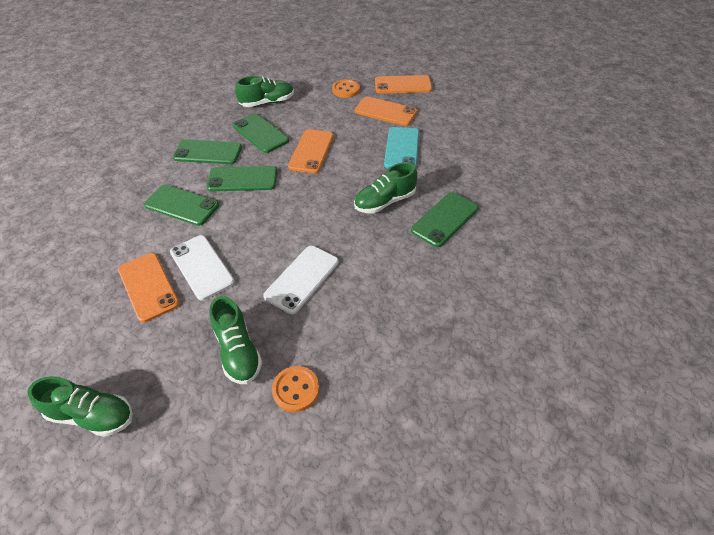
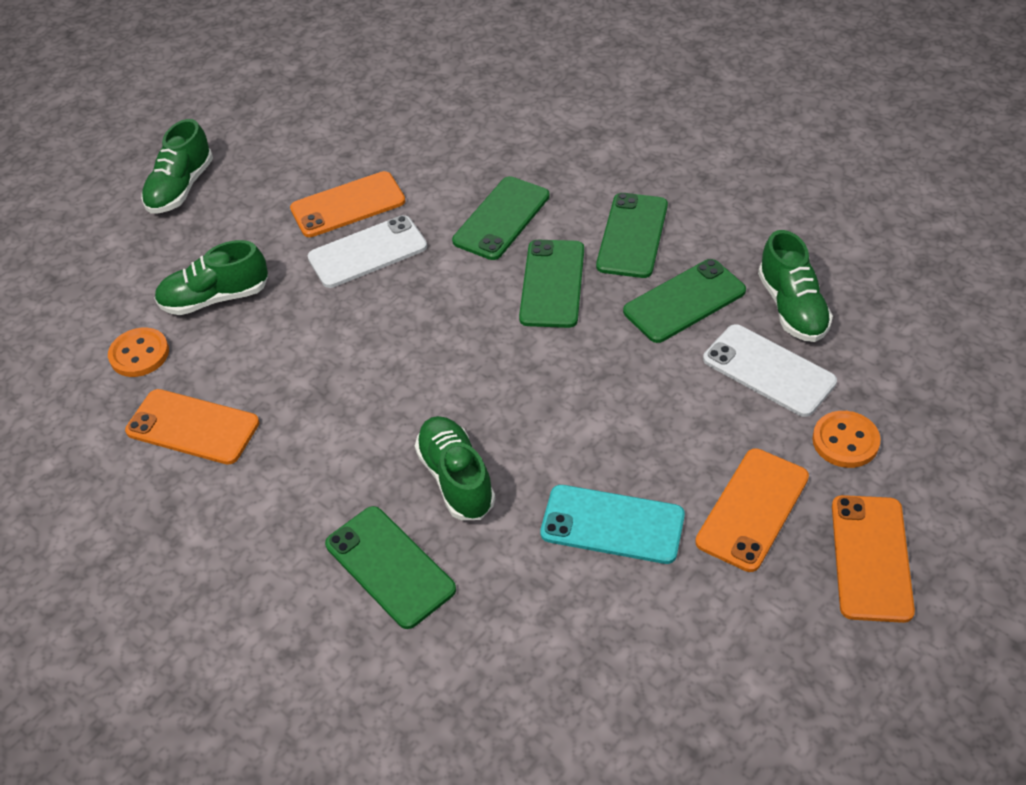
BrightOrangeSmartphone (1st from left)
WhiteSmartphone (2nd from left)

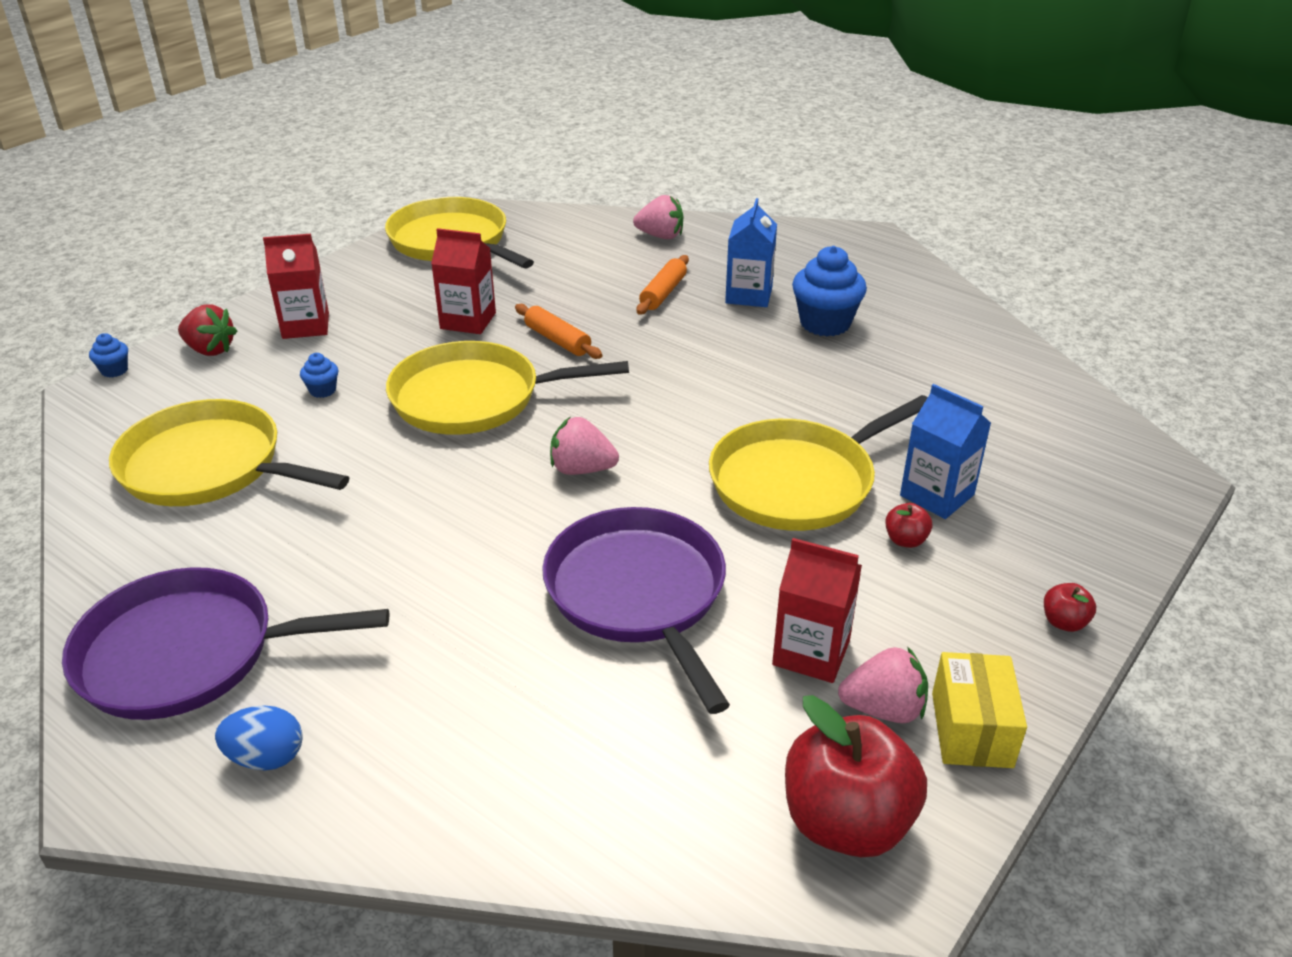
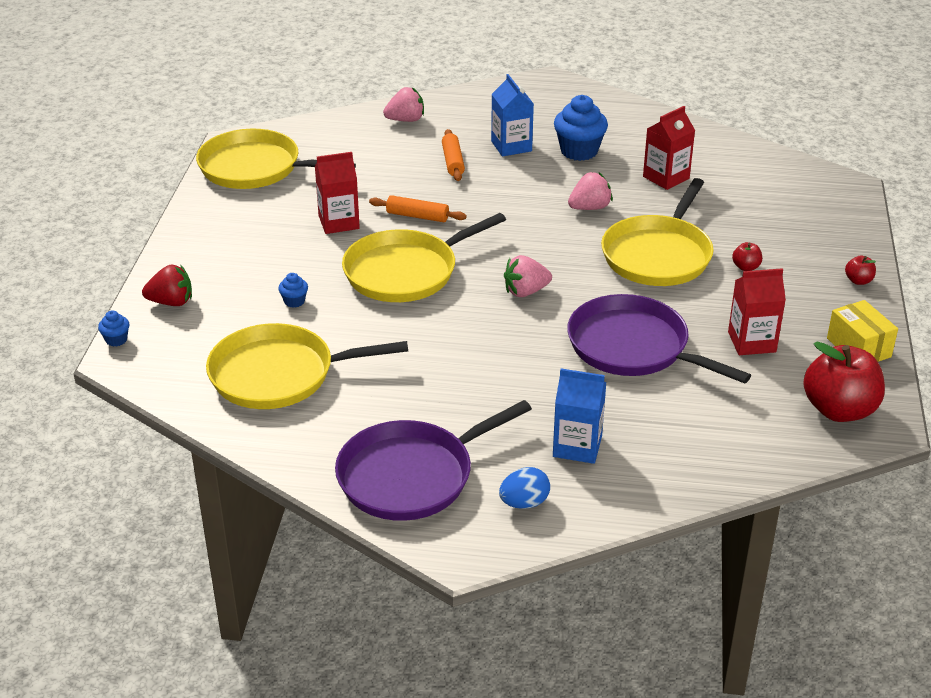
ScarletCarton (2nd from left)
RoyalBlueCarton (2nd from left)
PinkBerry (3rd from left)

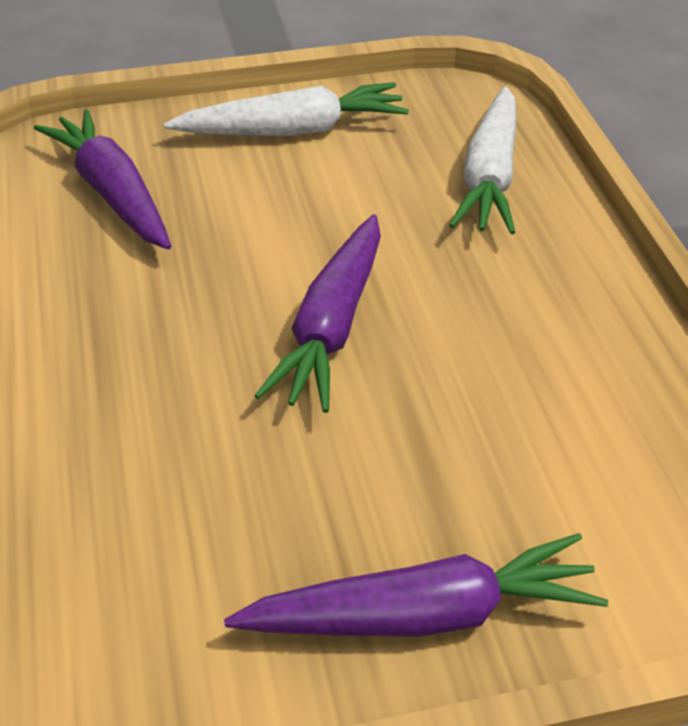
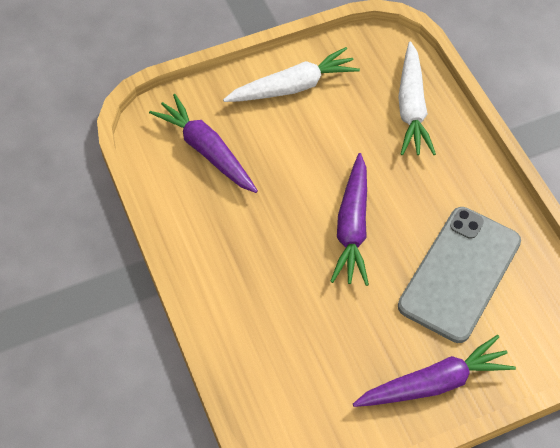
GreySmartphone

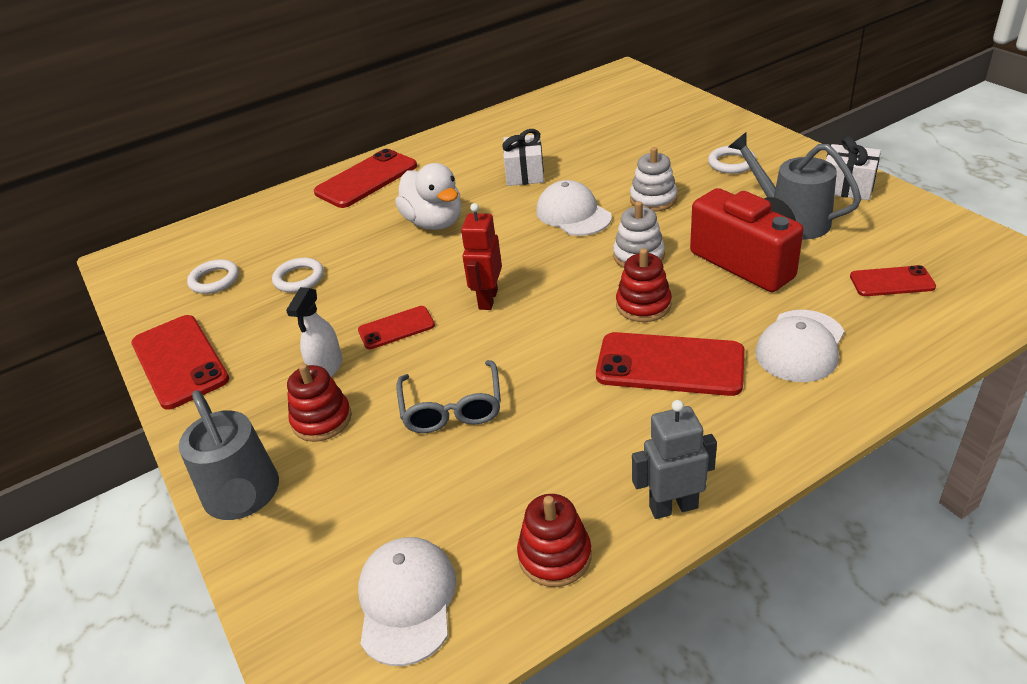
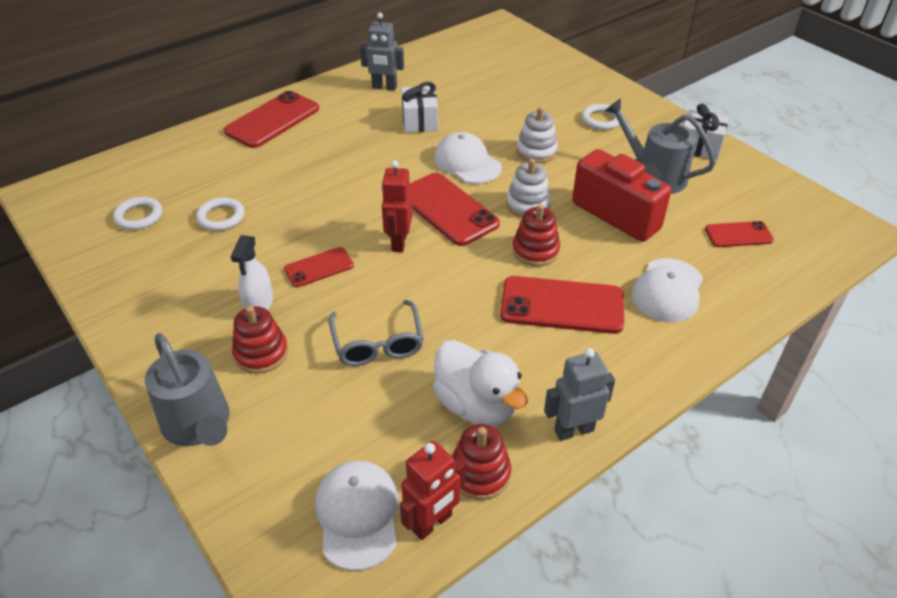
WhiteToyDuck
ScarletSmartphone (3rd from left)
GreyRobot (1st from left)
ScarletRobot (2nd from left)

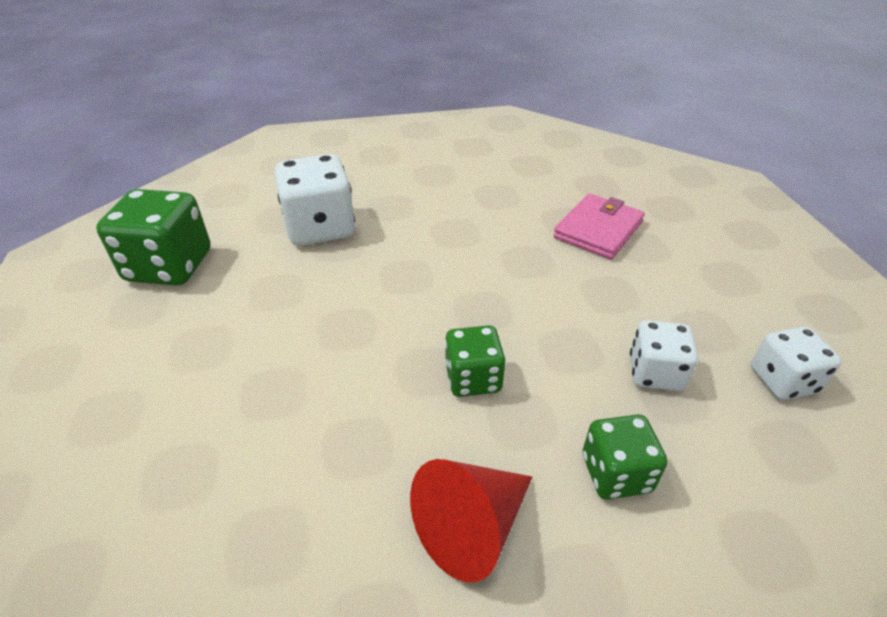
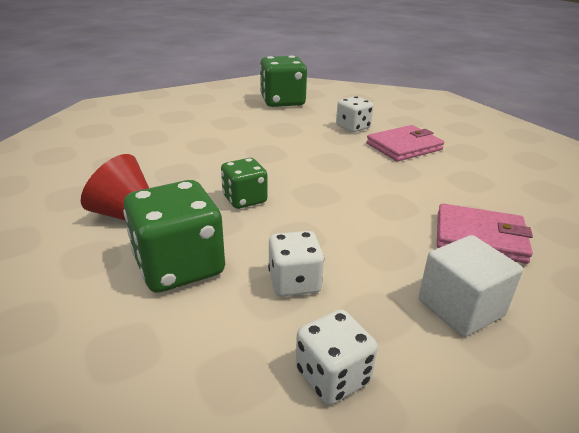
WhiteGameDie (3rd from left)
EmeraldGameDie (1st from left)
PinkCardWallet (1st from left)
WhiteSolidCube

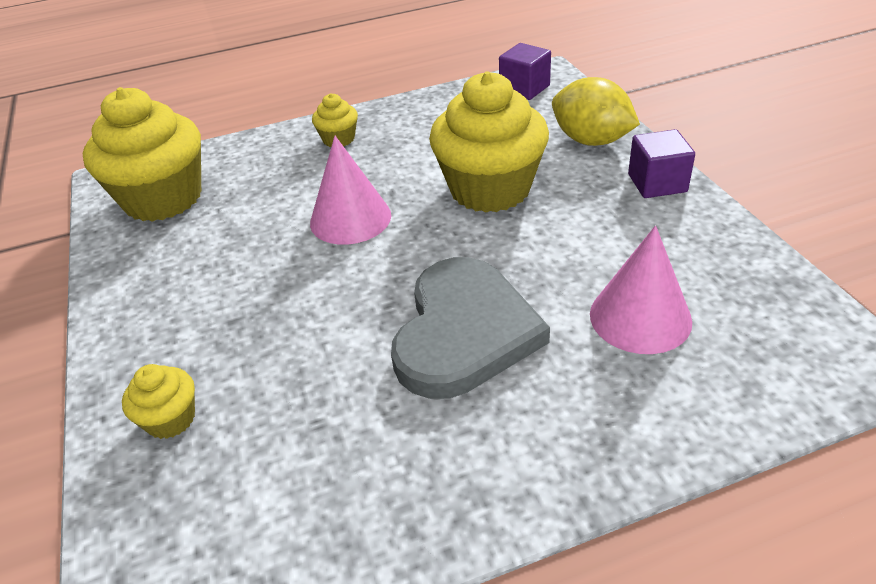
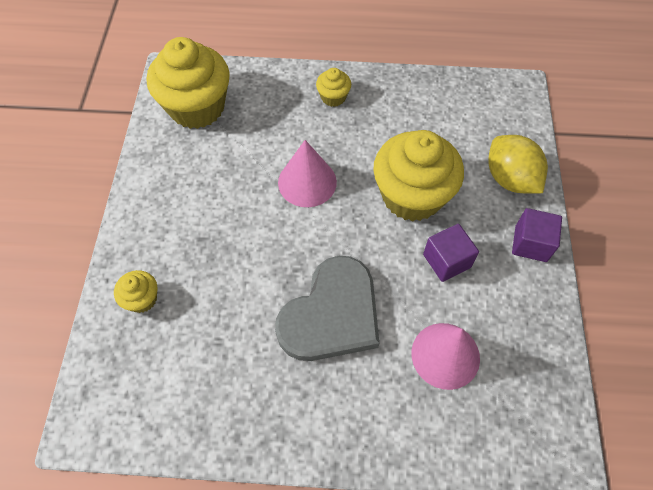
PurpleSolidCube (1st from left)

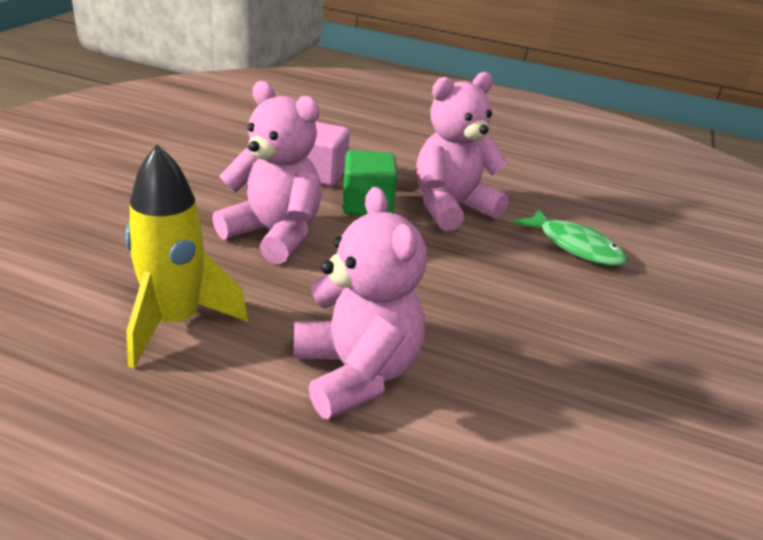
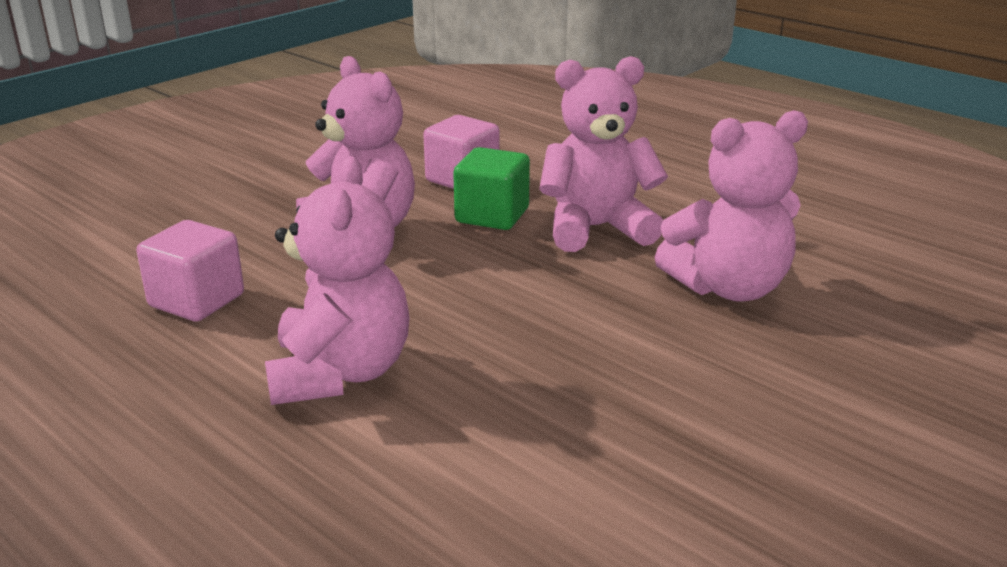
PinkSolidCube (1st from left)
PinkTeddy (4th from left)

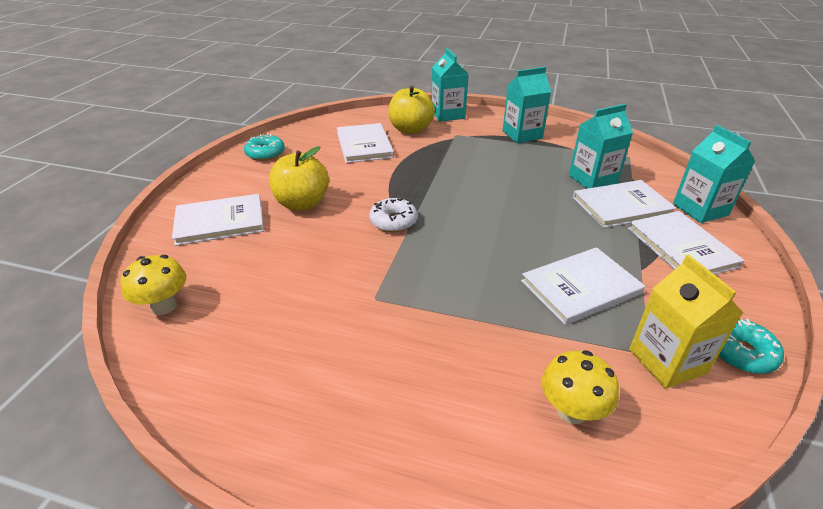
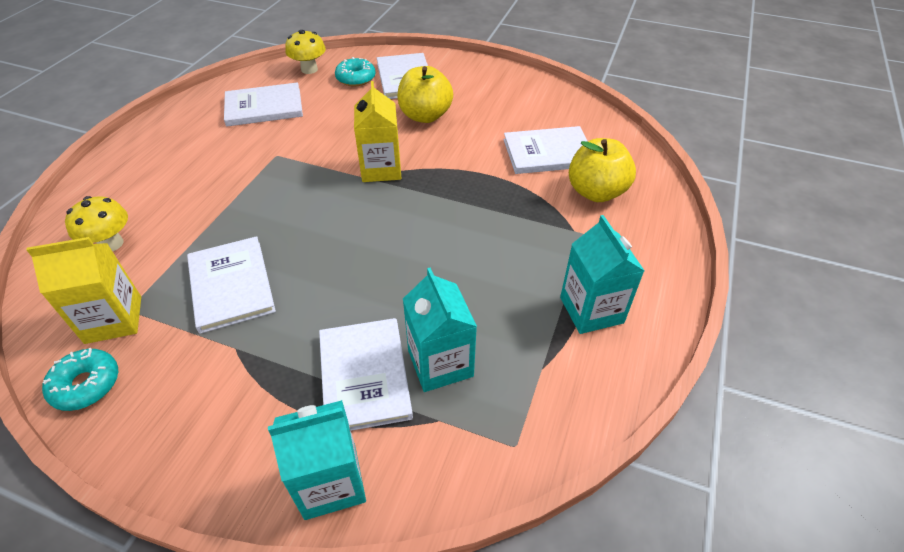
TurquoiseCarton (1st from left in the first image)
TurquoiseDoughnut (2nd from left)
YellowCarton (2nd from left)
WhiteBook (2nd from left)

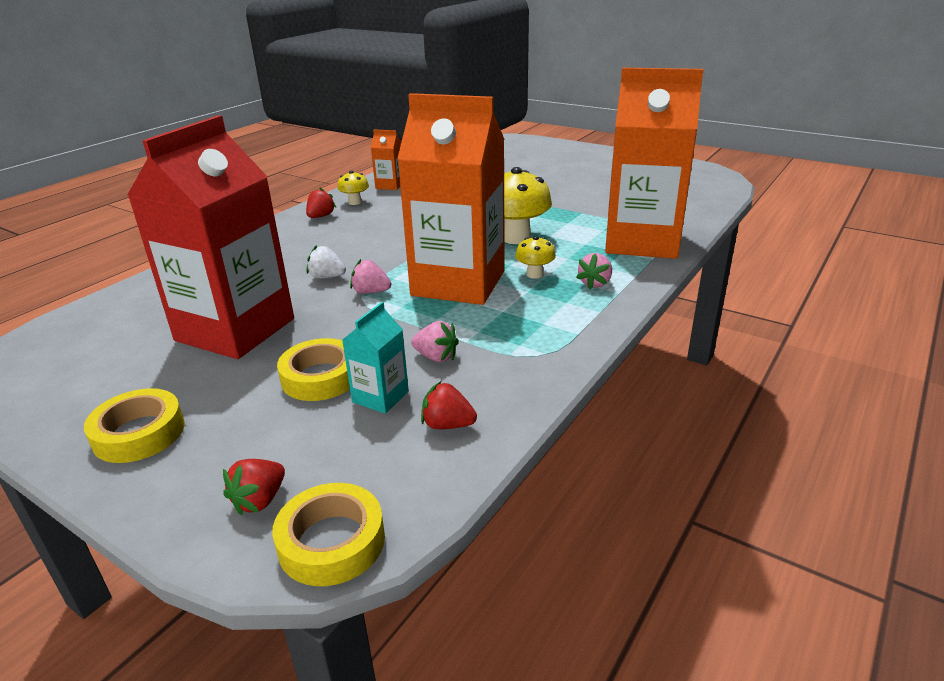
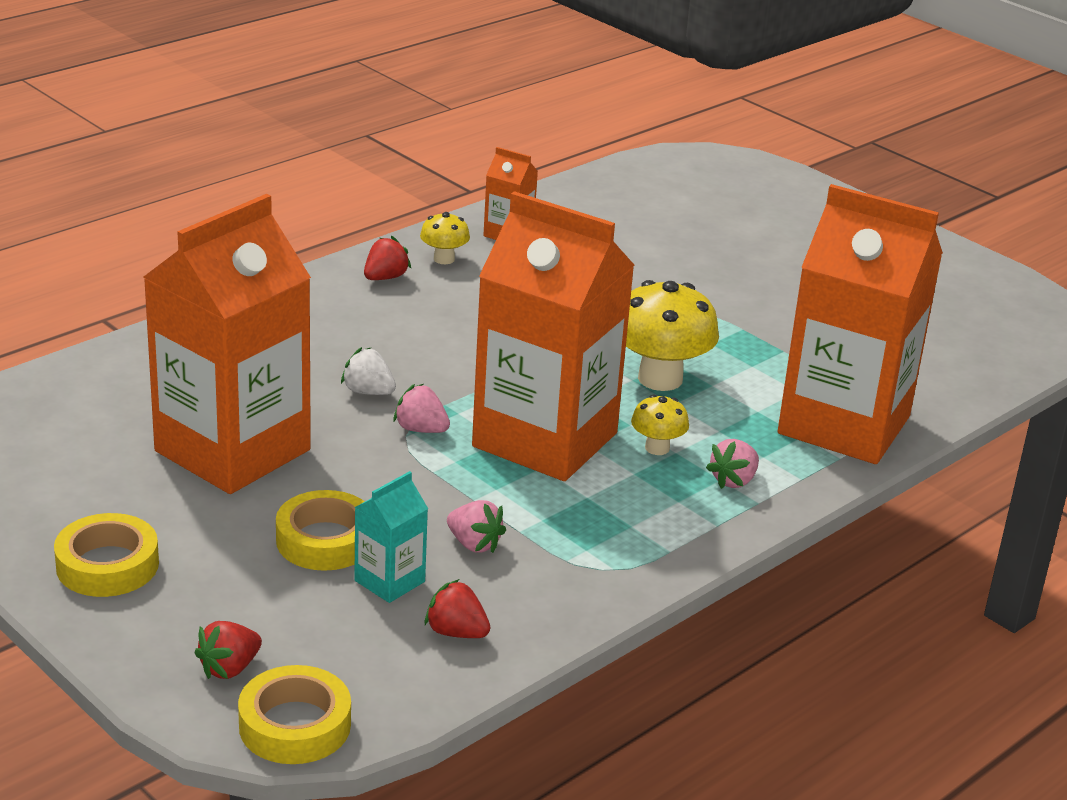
BrightOrangeCarton (1st from left)

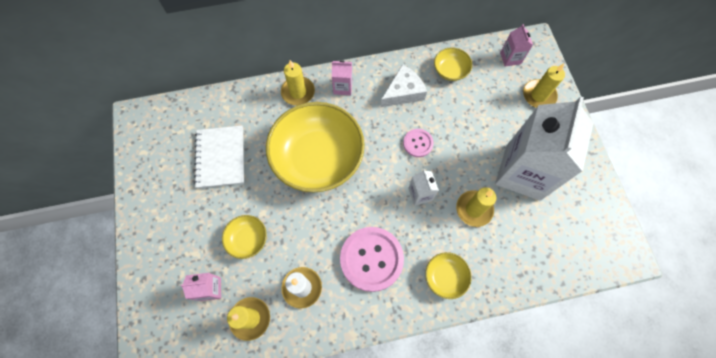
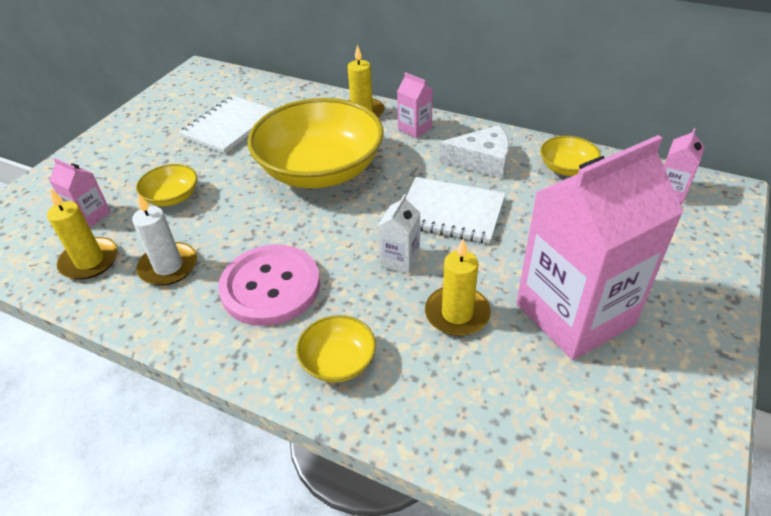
YellowCandle (4th from left in the first image)
PinkCarton (3rd from left)
WhiteNotepad (2nd from left)

